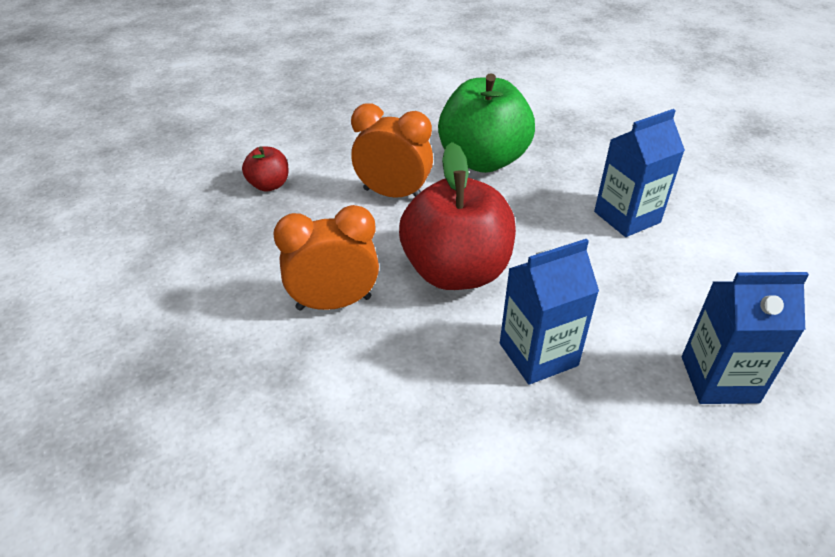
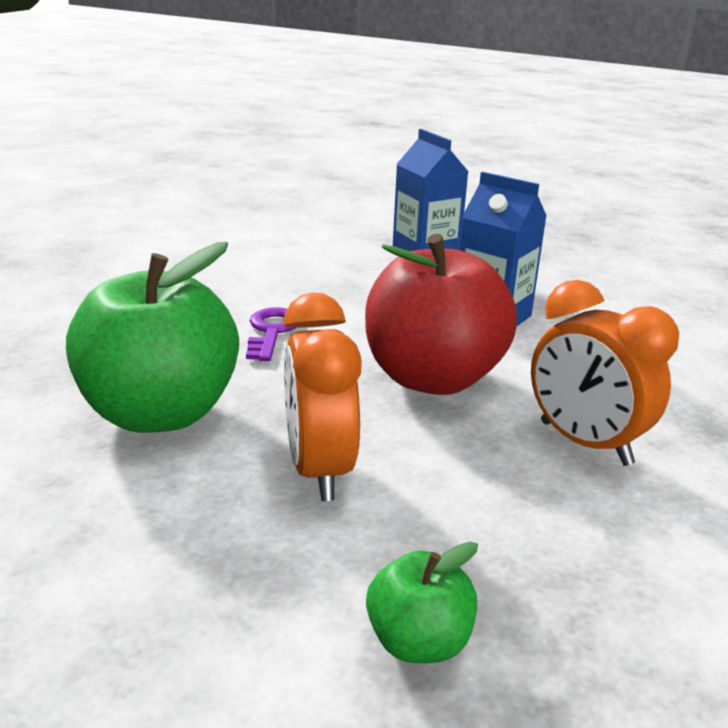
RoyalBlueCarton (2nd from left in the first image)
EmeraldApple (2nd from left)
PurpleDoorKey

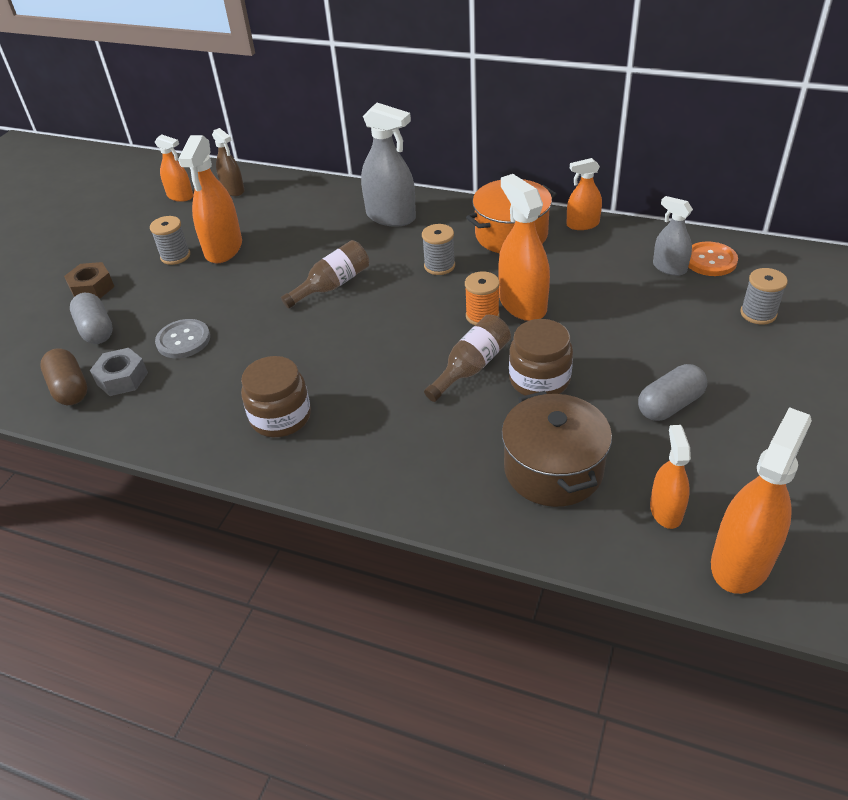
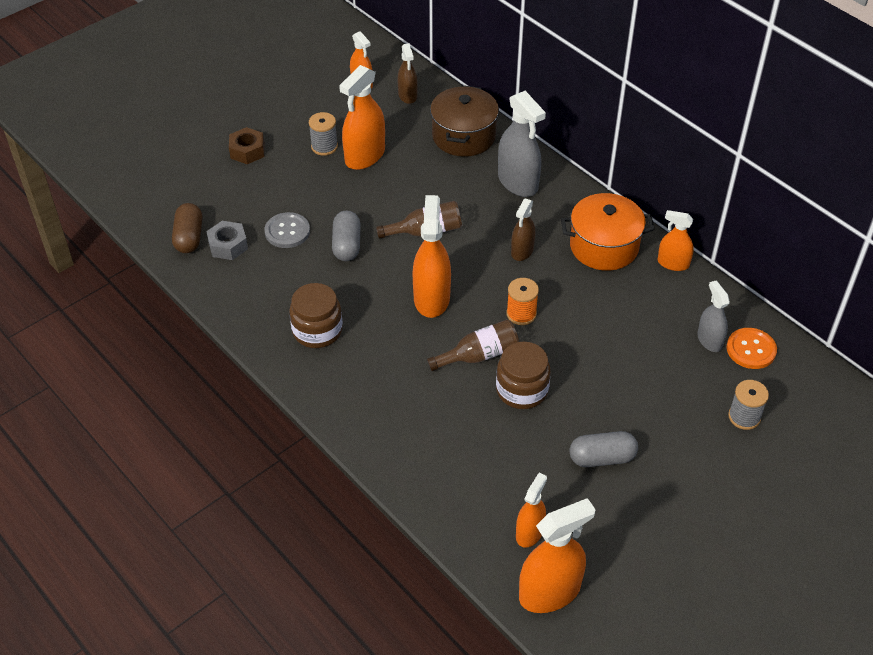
BrightOrangeSprayer (3rd from left)
DarkBrownSprayer (2nd from left)
GreyCapsule (1st from left)
DarkBrownCookingPot

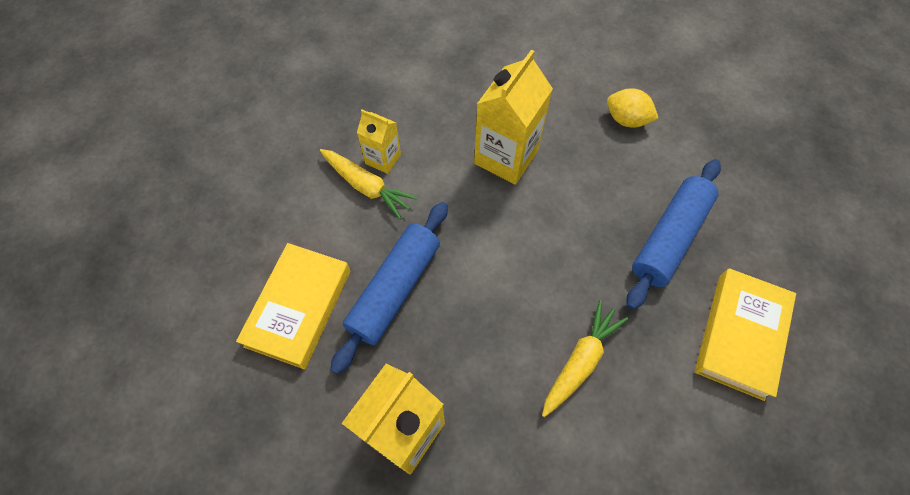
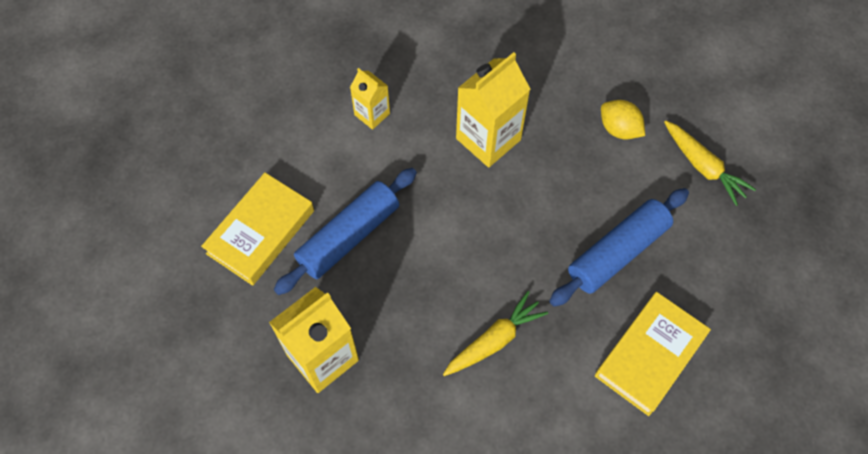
YellowRootVegetable (2nd from left)

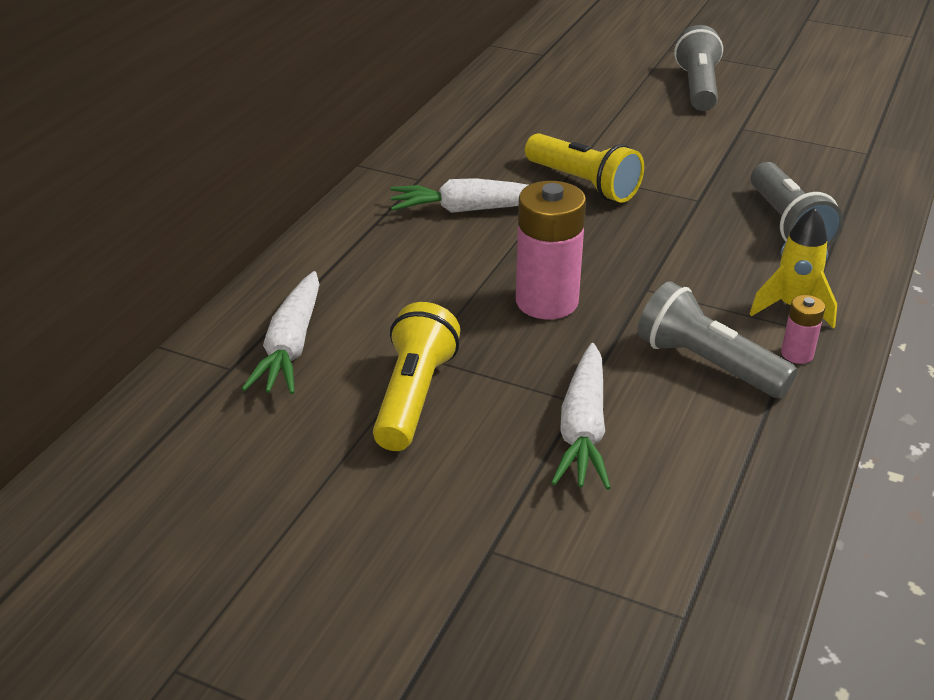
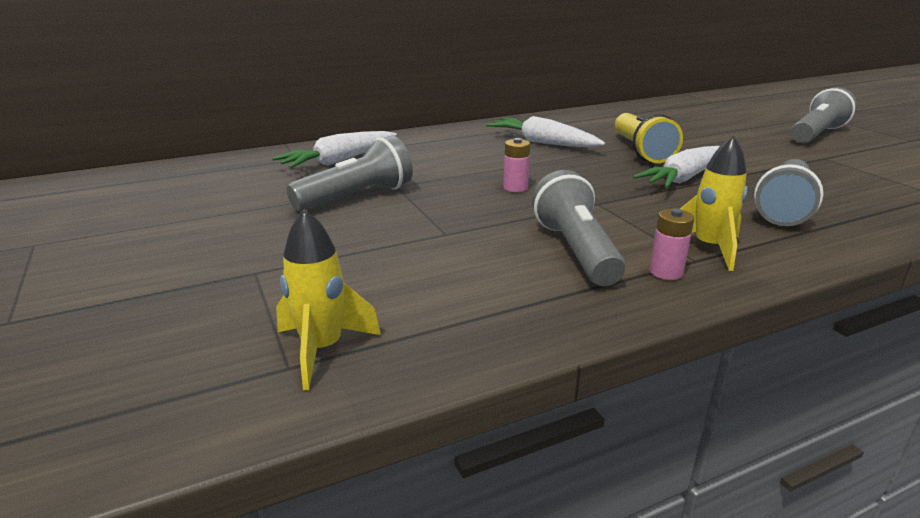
PinkPowerCell (1st from left)
GreyTorch (1st from left)
WhiteRootVegetable (3rd from left)
YellowSpaceship (1st from left)

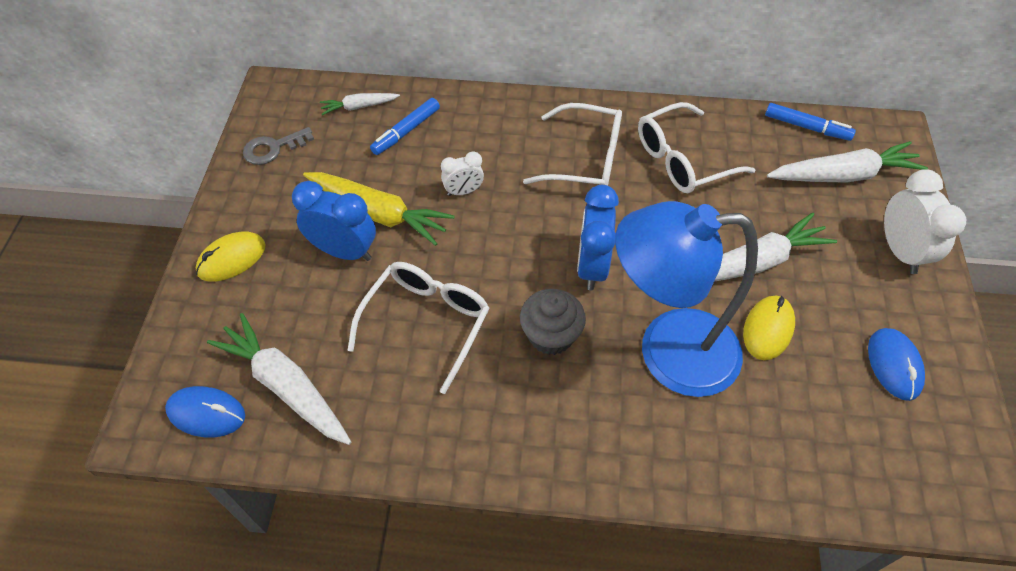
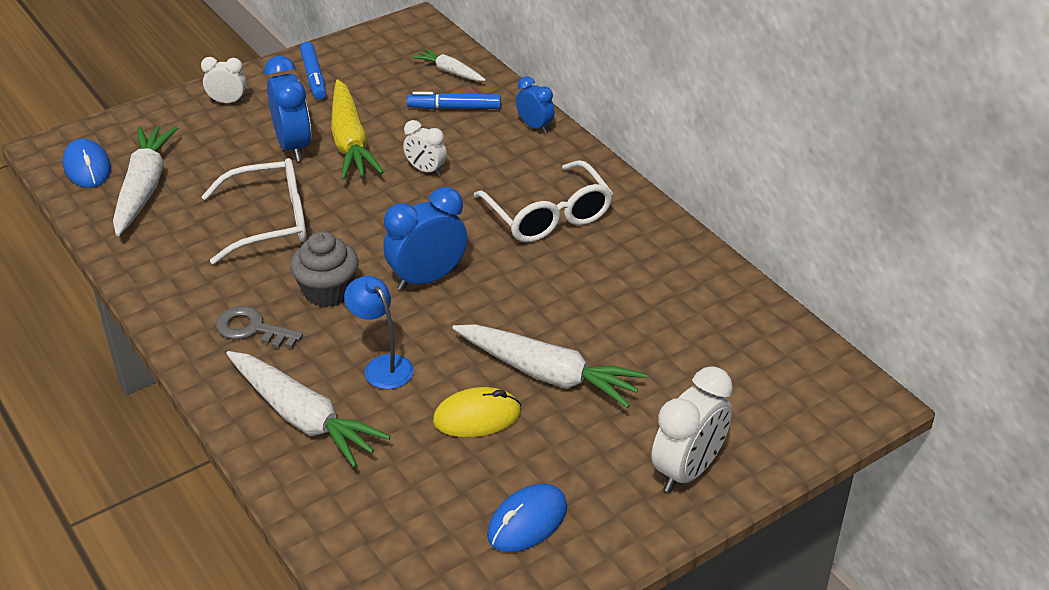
WhiteSpectacles (3rd from left in the first image)
RoyalBlueMarker (1st from left)
GreyDoorKey
WhiteRootVegetable (2nd from left)
RoyalBlueLamp
WhiteBedsideClock (1st from left)
RoyalBlueBedsideClock (3rd from left)

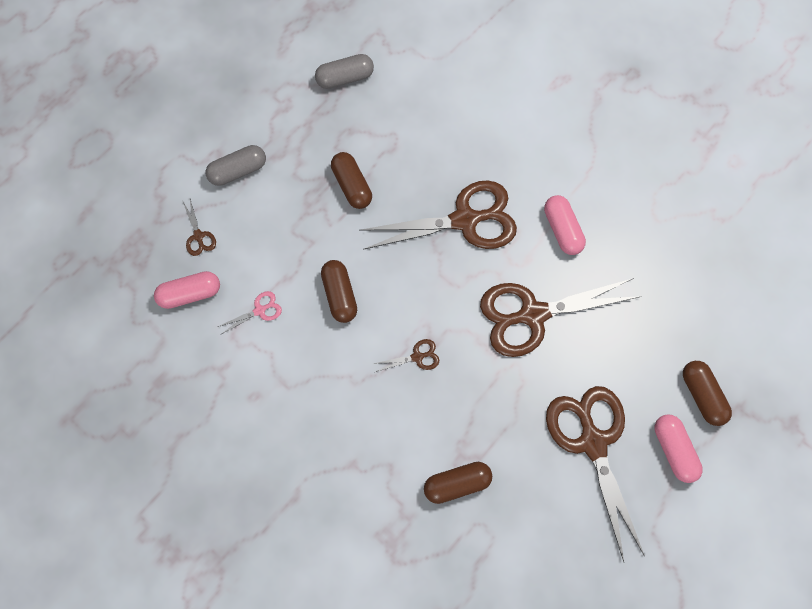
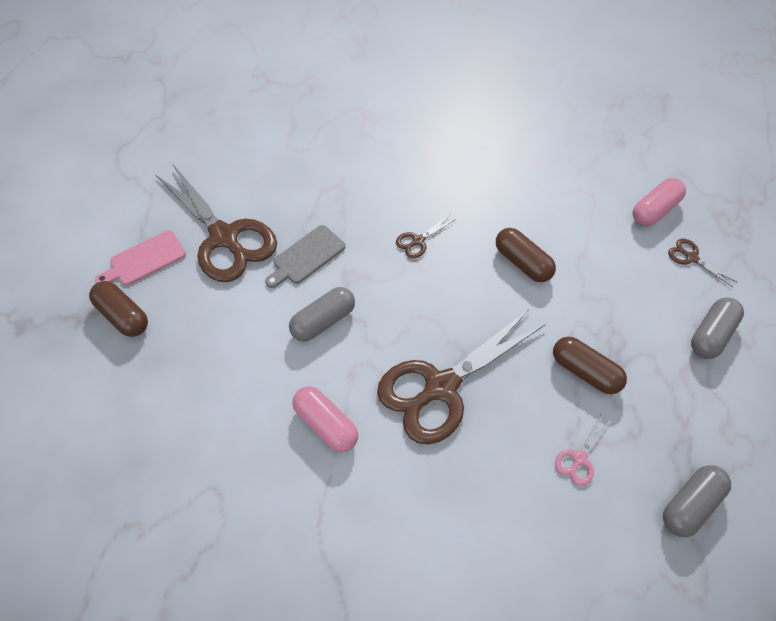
GreyCapsule (1st from left)
PinkShears
PinkCuttingBoard
DarkBrownCapsule (3rd from left in the first image)
GreyCuttingBoard

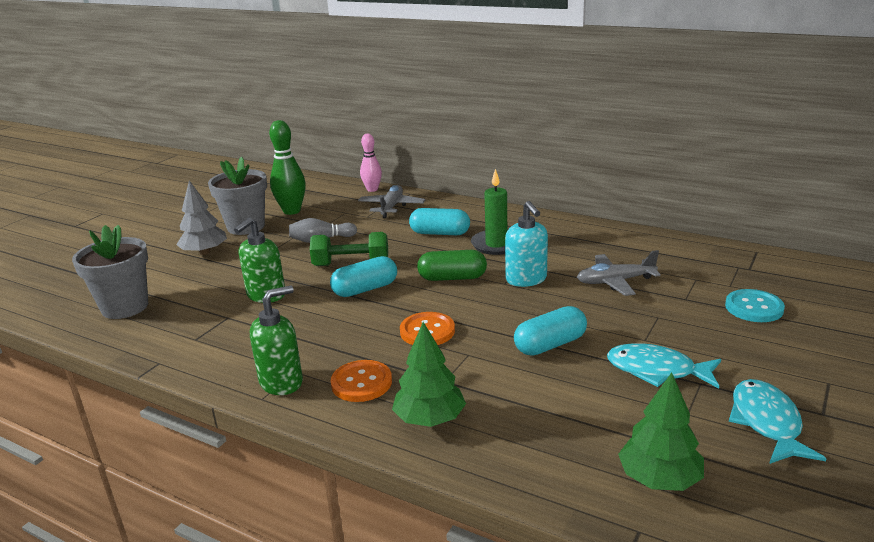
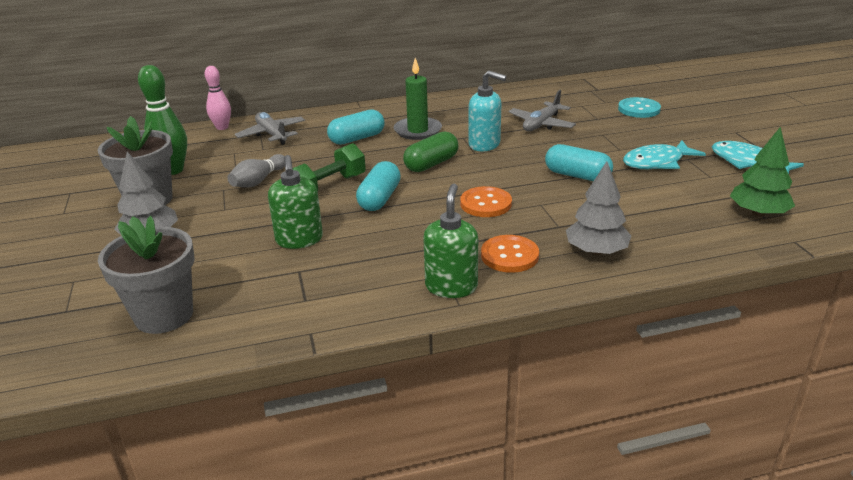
TurquoiseCapsule (3rd from left)
GreyTree (2nd from left)

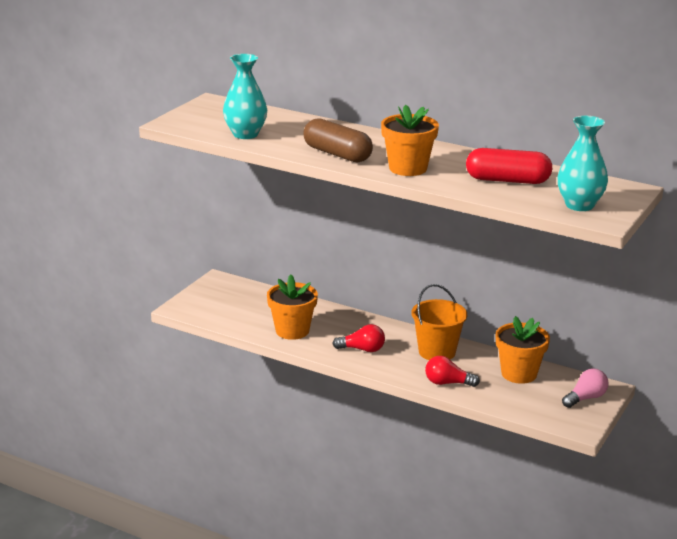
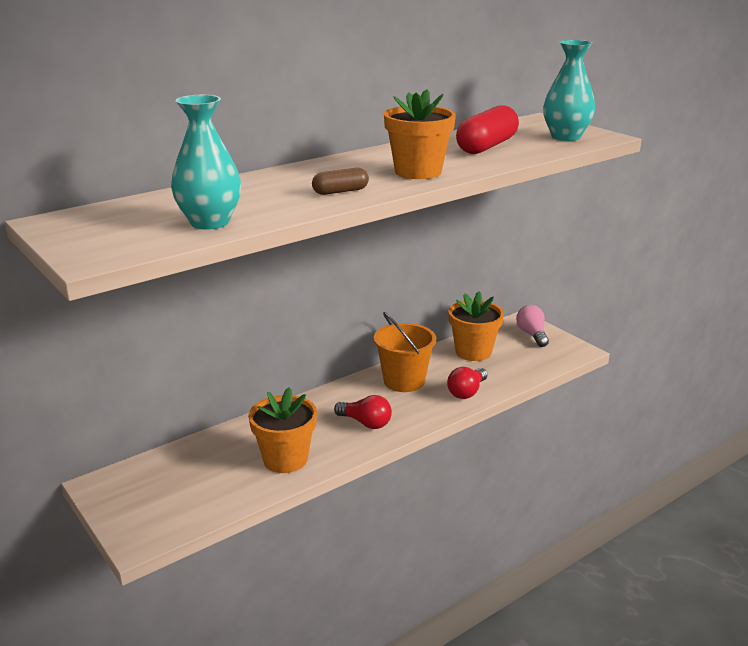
DarkBrownCapsule
ScarletLightbulb (1st from left)

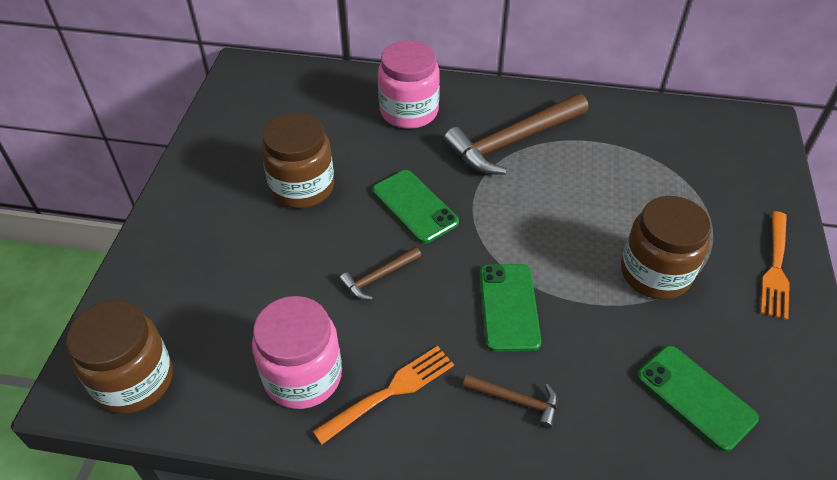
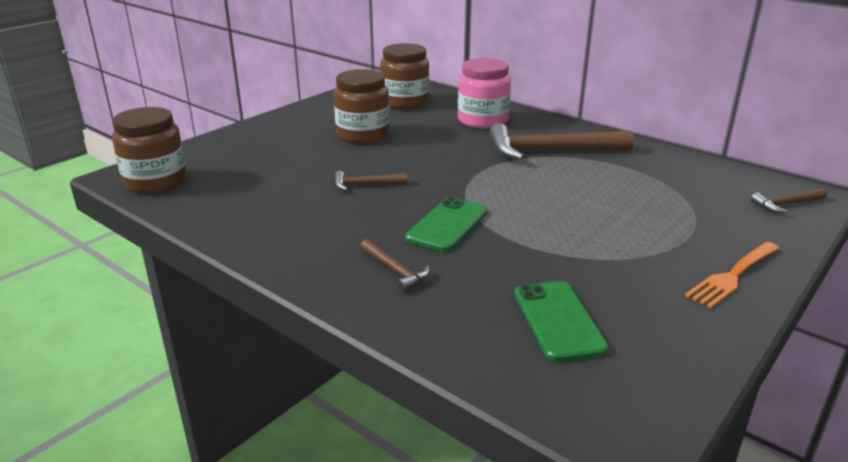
EmeraldSmartphone (1st from left in the first image)
DarkBrownPreserveJar (3rd from left)
PinkPreserveJar (1st from left in the first image)
BrightOrangeFork (1st from left in the first image)
DarkBrownCarpenter'sHammer (4th from left)

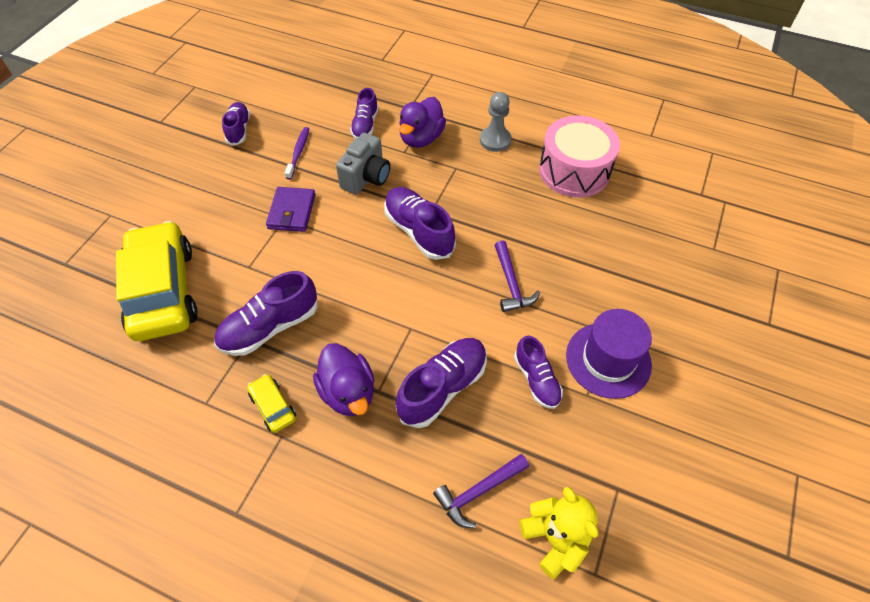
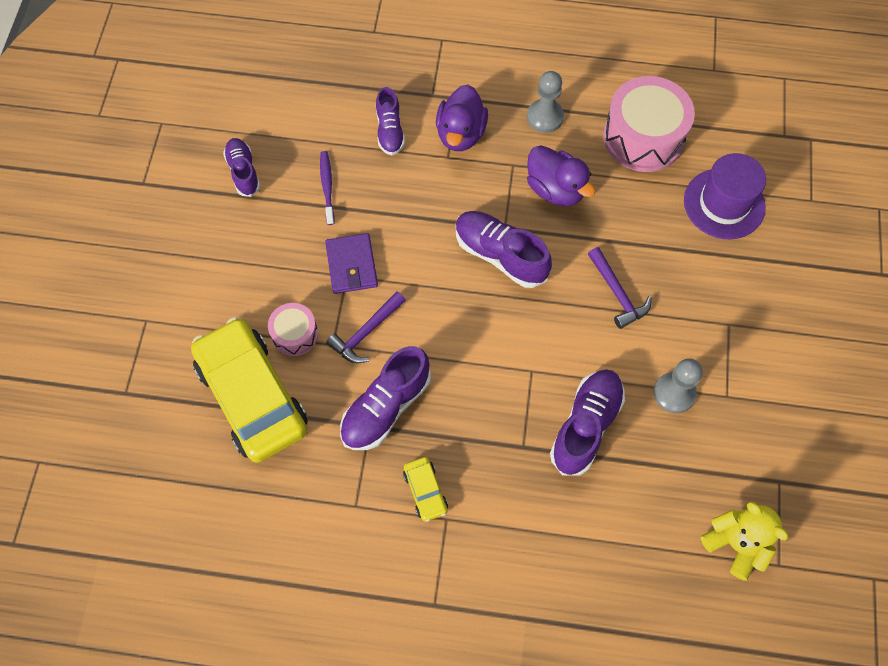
GreyPhotoCamera
PurpleHat
GreyChessPawn (2nd from left)
PurpleToyDuck (2nd from left)
YellowToyCar (2nd from left)
PurpleCarpenter'sHammer (1st from left)
PinkDrum (1st from left)

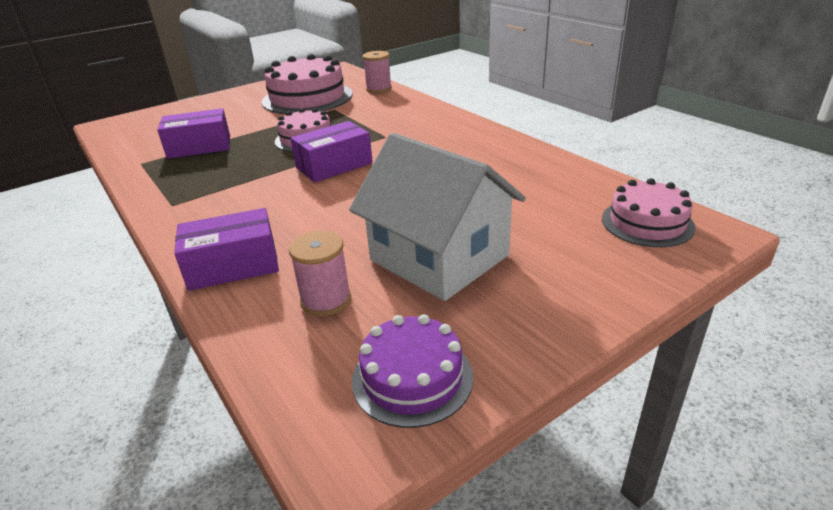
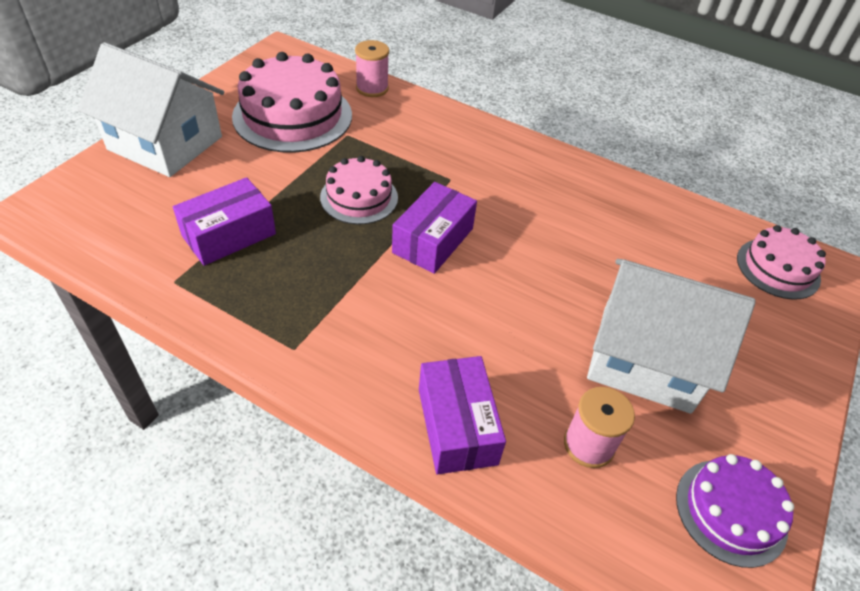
PurplePackage (3rd from left)
WhiteCottage (1st from left)

